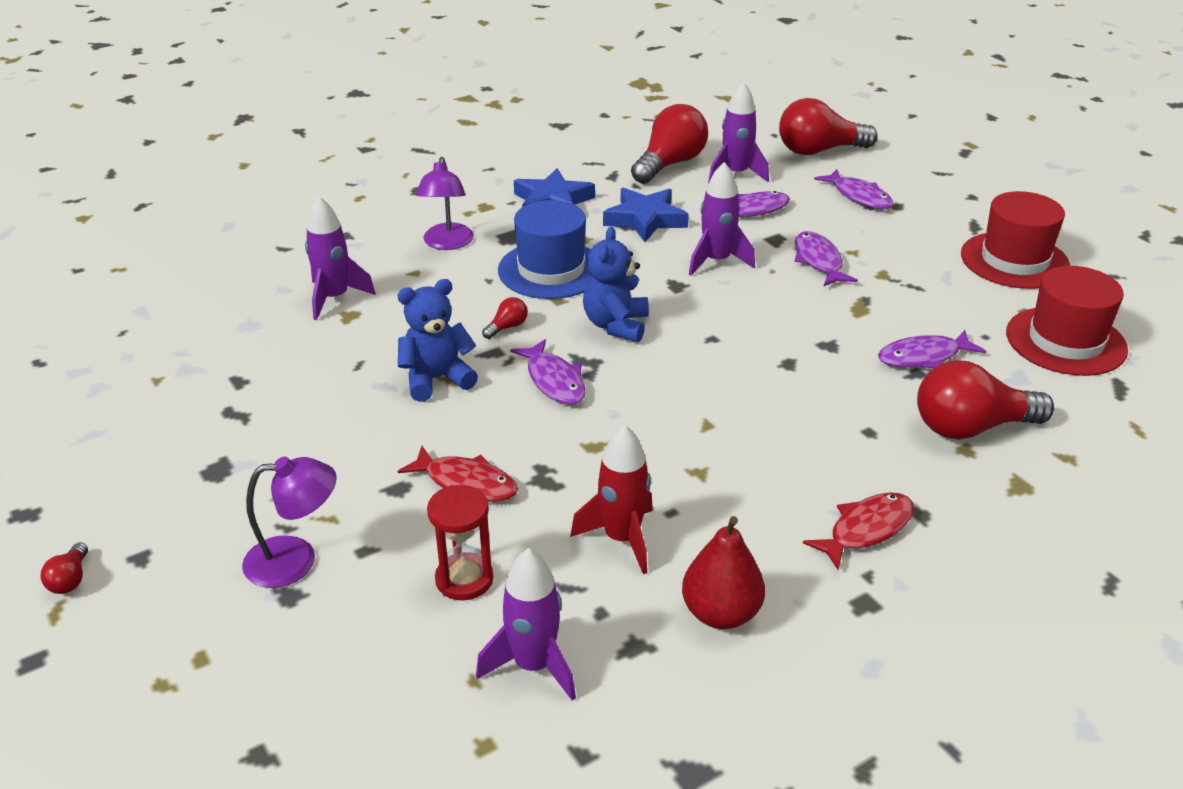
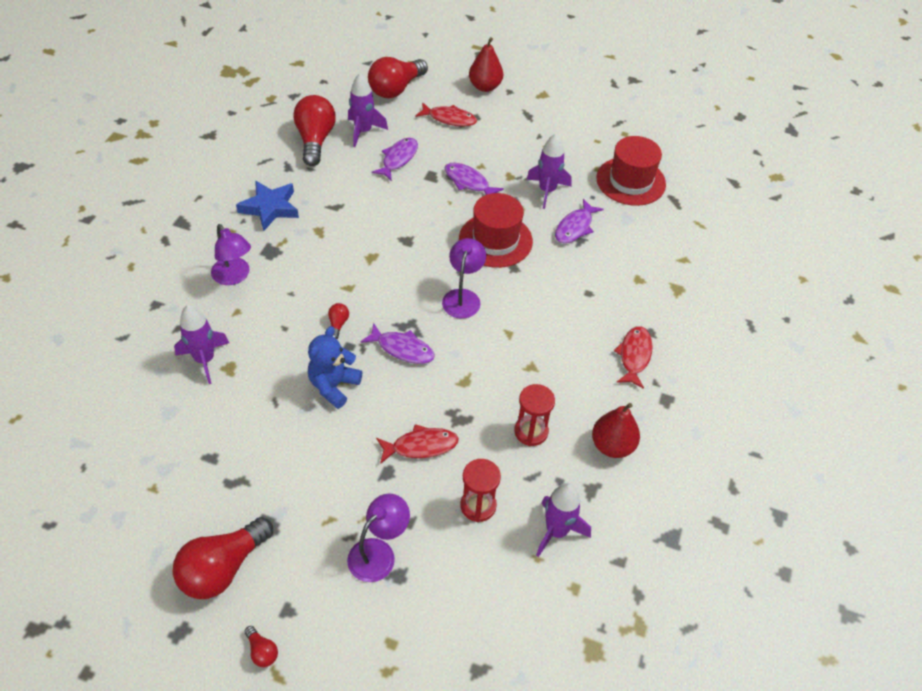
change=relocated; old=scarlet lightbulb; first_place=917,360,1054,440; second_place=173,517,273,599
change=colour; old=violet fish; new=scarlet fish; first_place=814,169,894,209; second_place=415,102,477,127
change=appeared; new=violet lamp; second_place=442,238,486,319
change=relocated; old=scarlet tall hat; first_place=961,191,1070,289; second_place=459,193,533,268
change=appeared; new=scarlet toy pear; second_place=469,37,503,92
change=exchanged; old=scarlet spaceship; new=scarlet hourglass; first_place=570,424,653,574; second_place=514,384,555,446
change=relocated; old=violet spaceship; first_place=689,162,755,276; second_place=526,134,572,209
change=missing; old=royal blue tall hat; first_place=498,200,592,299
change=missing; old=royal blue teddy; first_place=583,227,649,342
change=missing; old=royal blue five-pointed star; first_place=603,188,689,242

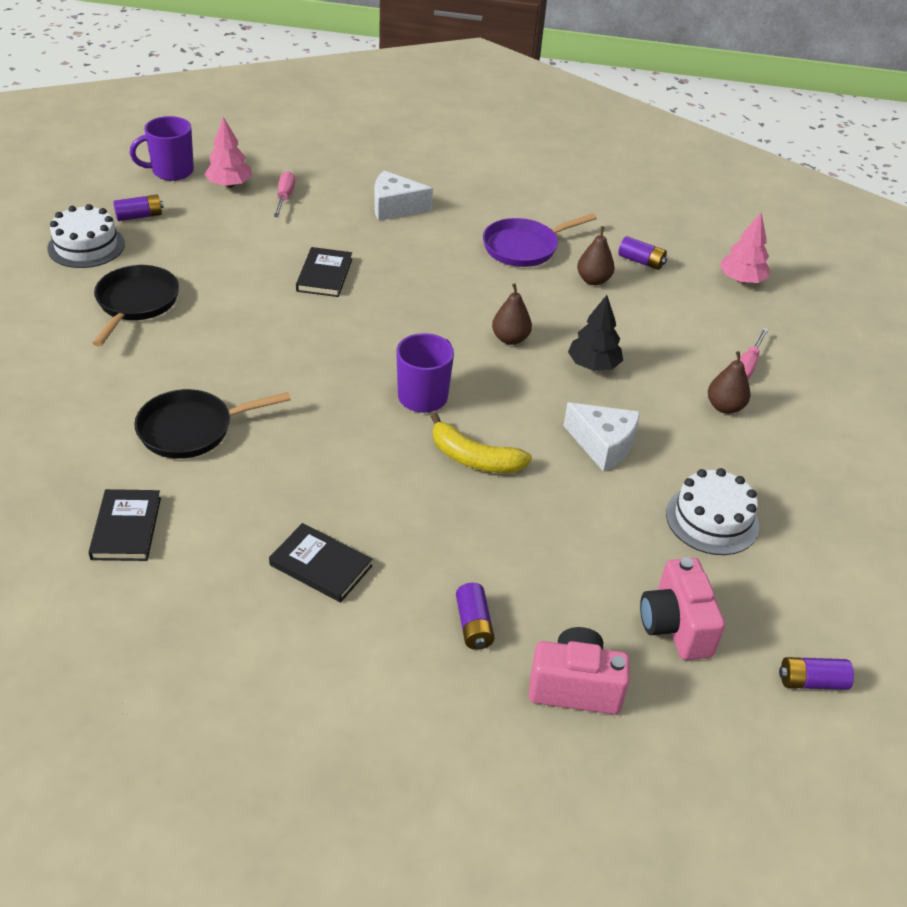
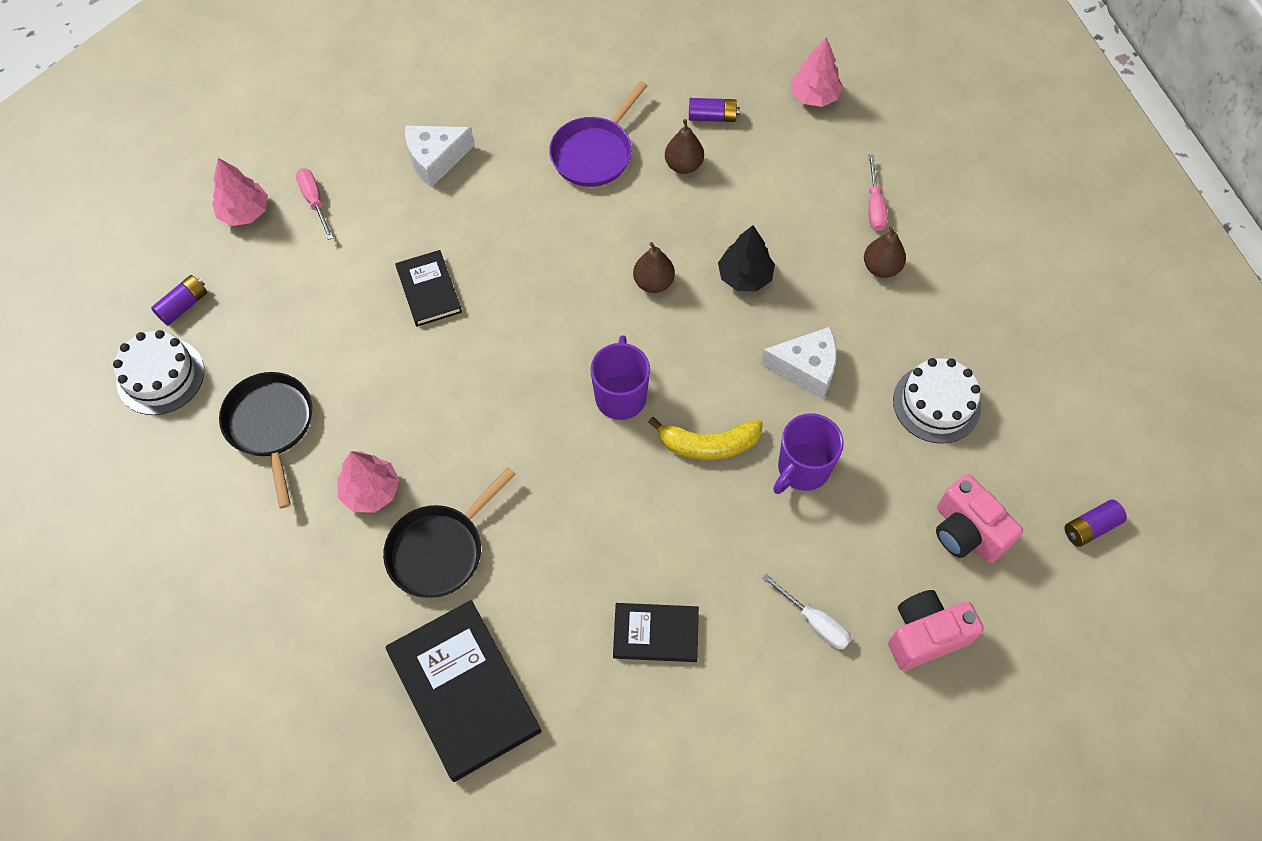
change=appeared; new=pink toy tree; second_place=337,451,399,513
change=size; old=black hardcover; first_place=88,489,161,561; second_place=386,600,542,782; factor=1.76
change=exchanged; old=violet AA battery; new=white flat screwdriver; first_place=456,583,495,650; second_place=762,574,852,649
change=relocated; old=violet coffee mug; first_place=130,116,194,181; second_place=773,413,844,494

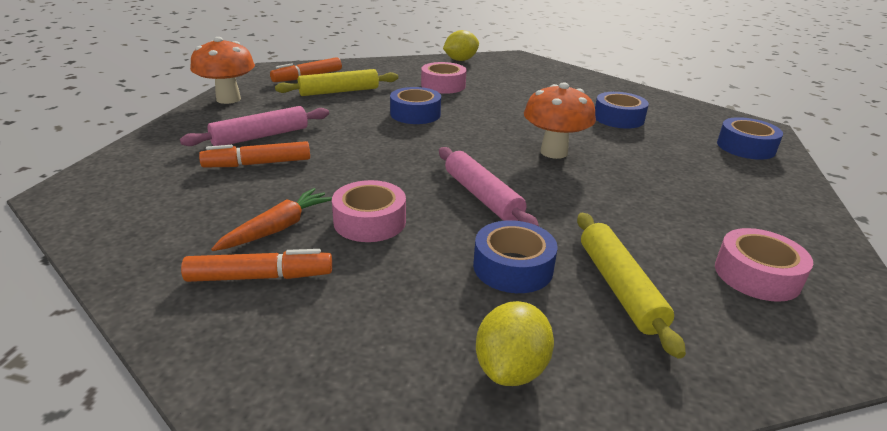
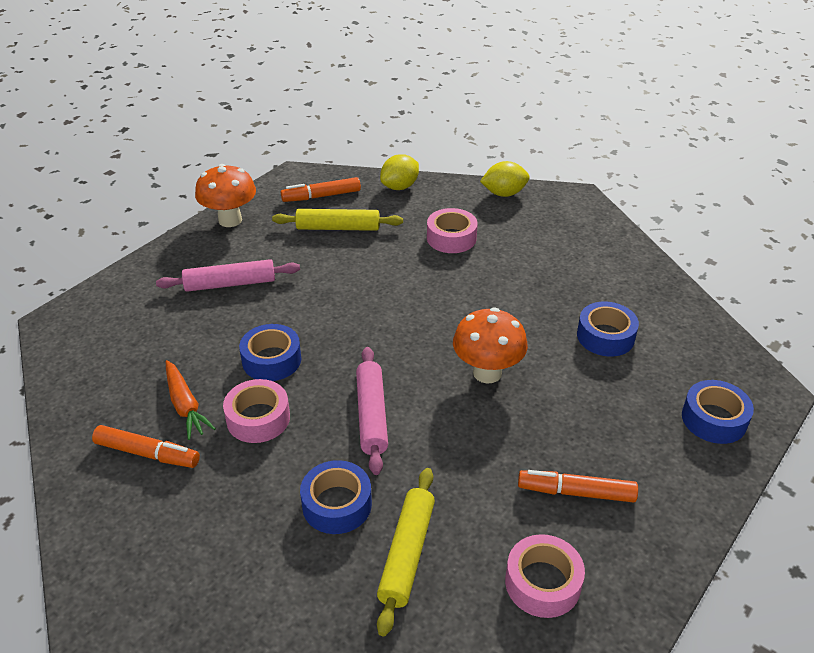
change=spun; old=bright orange carrot; first_place=211,188,332,251; second_place=166,360,216,440; degrees=90
change=relocated; old=royal blue roll of tape; first_place=390,87,441,124; second_place=239,324,301,381
change=relocated; old=golden citrus fruit; first_place=476,301,554,386; second_place=380,154,419,190
change=relocated; old=bright orange marker pen; first_place=199,141,310,167; second_place=518,470,638,502

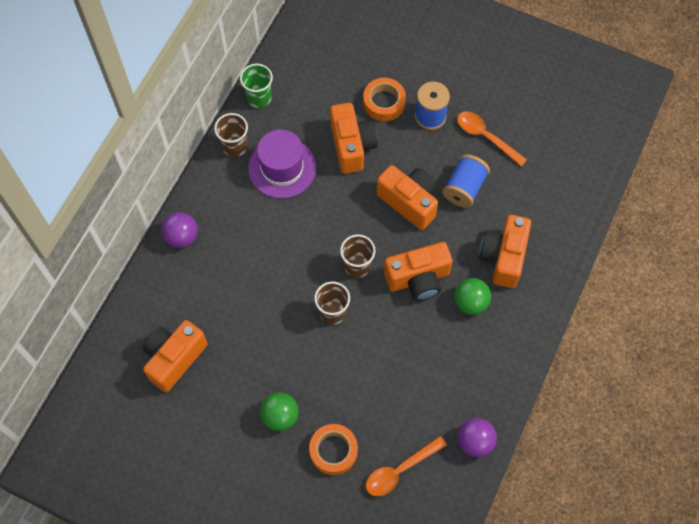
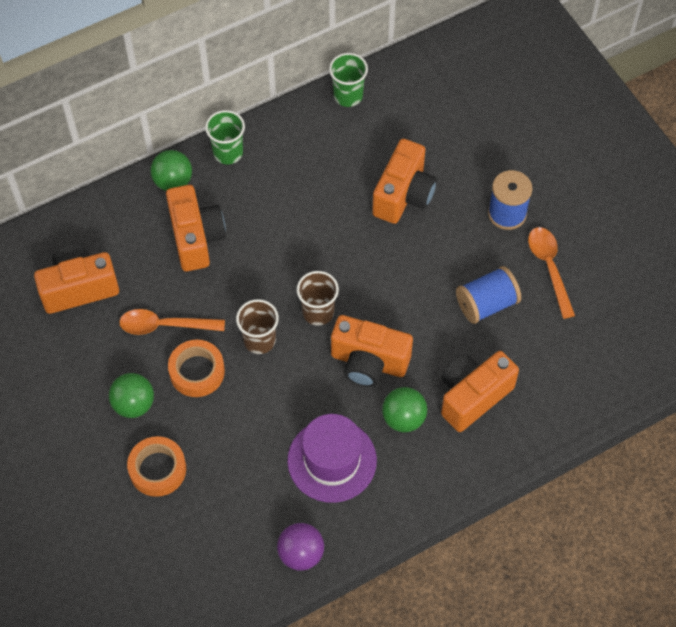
change=relocated; old=bright orange tablespoon; first_place=366,436,447,496; second_place=119,309,225,335
change=colour; old=violet play ball; new=green play ball; first_place=162,212,198,248; second_place=150,150,192,191
change=relocated; old=bright orange compact camera; first_place=377,165,438,230; second_place=166,185,226,271
change=relocated; old=bright orange roll of tape; first_place=363,78,406,121; second_place=168,340,225,397
change=appeared; new=green beaker; second_place=205,110,245,164
change=relocated; old=violet tall hat; first_place=248,130,316,198; second_place=287,414,377,503
change=missing; old=russet beaker; first_place=214,113,248,157

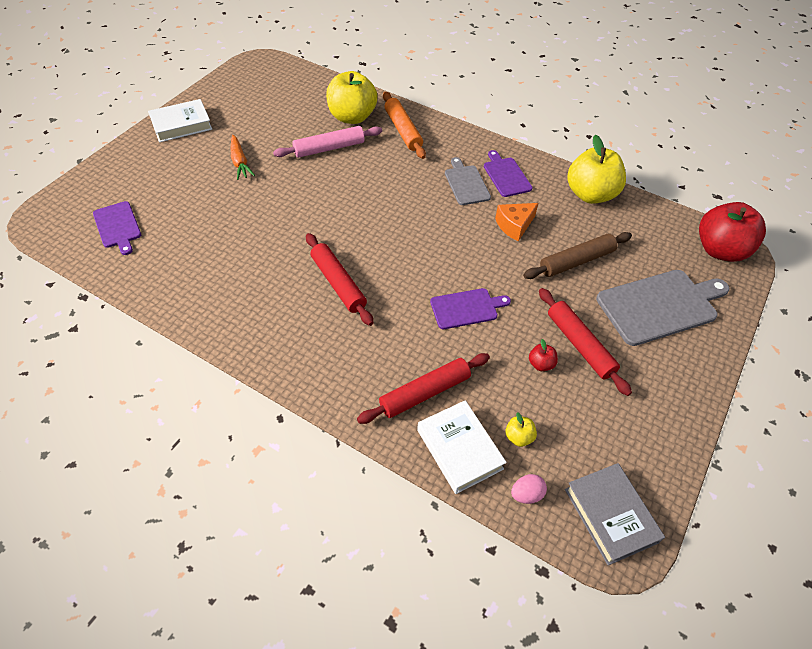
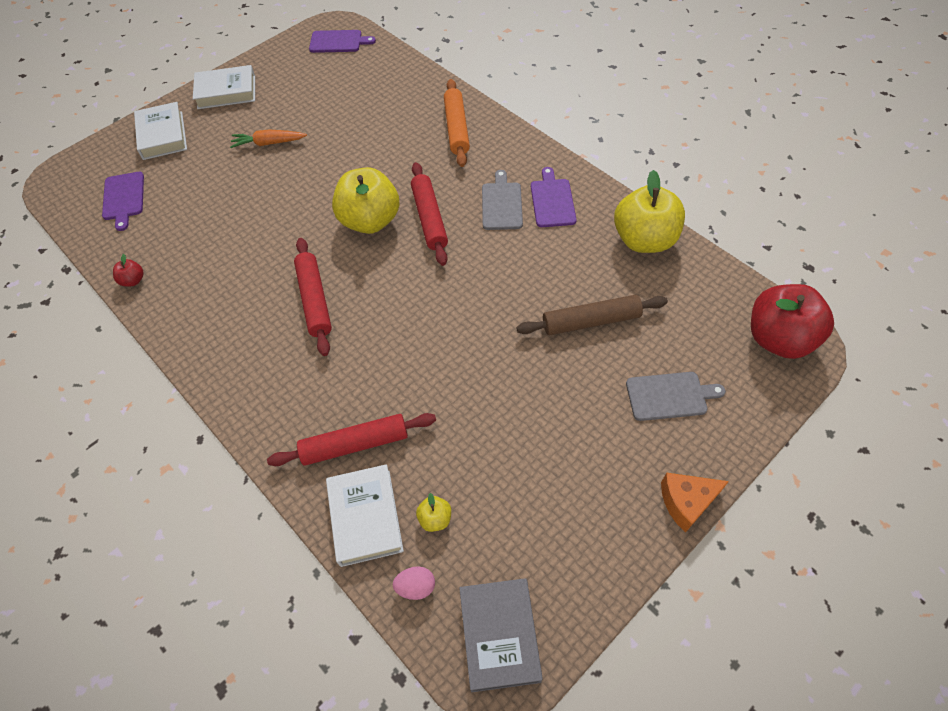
change=relocated; old=scarlet apple fruit; first_place=529,339,558,371; second_place=113,254,144,286
change=appeared; new=white hardcover; second_place=134,102,187,160
change=spun; old=bright orange carrot; first_place=231,135,255,180; second_place=230,130,307,148; degrees=90
change=relocated; old=violet chopping board; first_place=430,288,511,329; second_place=309,30,376,53
change=relocated; old=golden apple fruit; first_place=326,71,377,124; second_place=332,167,400,234
change=relocated; old=scarlet dough roller; first_place=539,288,632,396; second_place=411,162,448,266
change=size; old=grey chopping board; first_place=596,270,730,346; second_place=626,372,726,421; factor=0.58
change=relocated; old=bright orange cheese; first_place=495,203,538,241; second_place=661,473,729,533
change=missing; old=pink dough roller; first_place=273,126,382,158

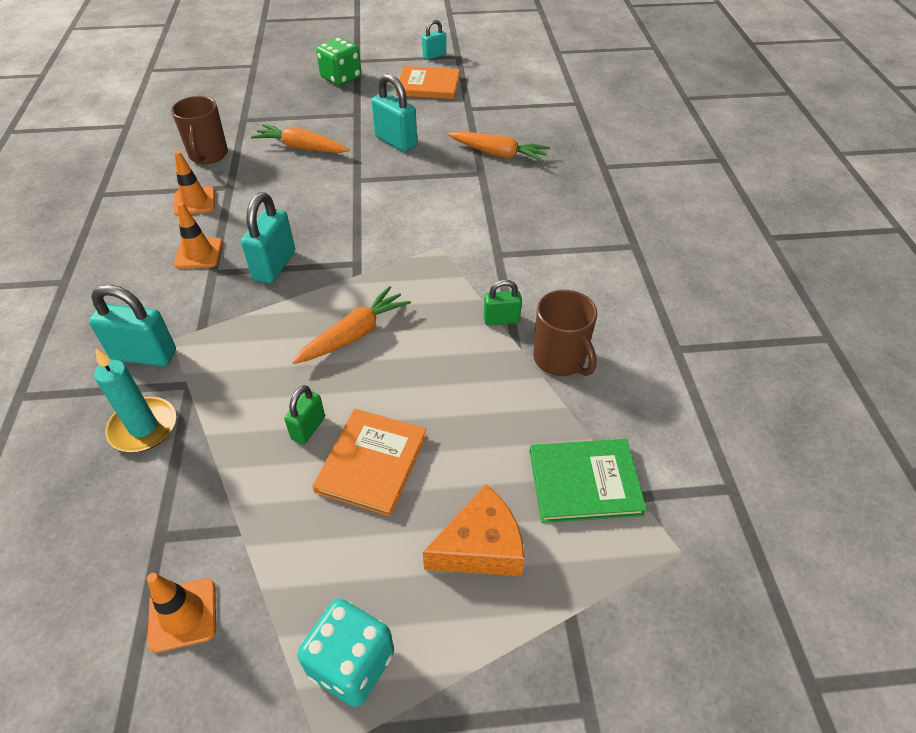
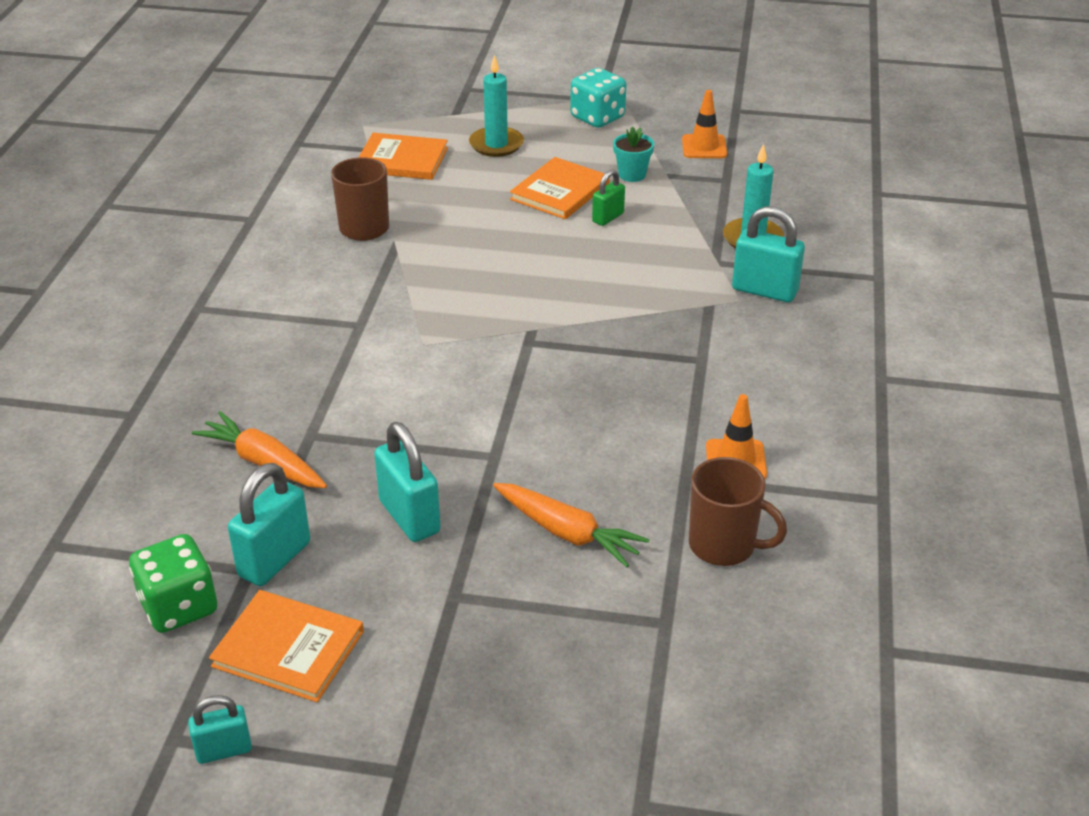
change=relocated; old=green dice; first_place=316,38,362,86; second_place=129,534,217,633
change=relocated; old=turquoise padlock; first_place=241,192,295,283; second_place=228,463,310,586
change=colour; old=green hardcover; new=bright orange hardcover; first_place=529,439,647,523; second_place=358,133,448,180
change=exchanged; old=bright orange cheese; new=turquoise candle; first_place=423,485,524,577; second_place=469,55,524,157
change=appeared; new=turquoise flower pot; second_place=613,127,654,182
change=spun; old=russet coffee mug; first_place=171,96,228,164; second_place=689,457,787,566; degrees=105
change=missing; old=bright orange safety cone; first_place=174,202,223,269
change=missing; old=bright orange carrot; first_place=293,286,411,364
change=missing; old=green padlock; first_place=484,280,522,326

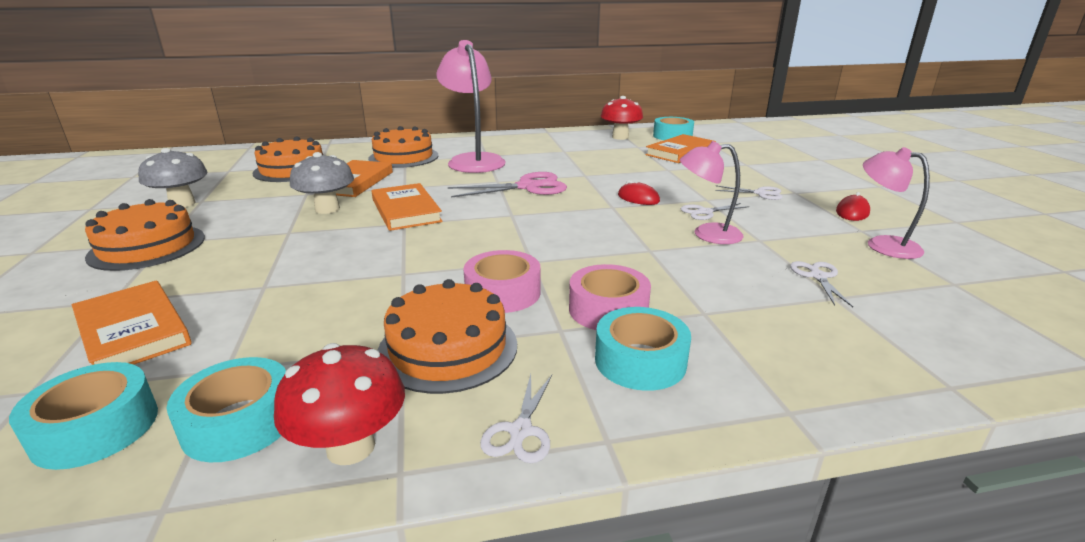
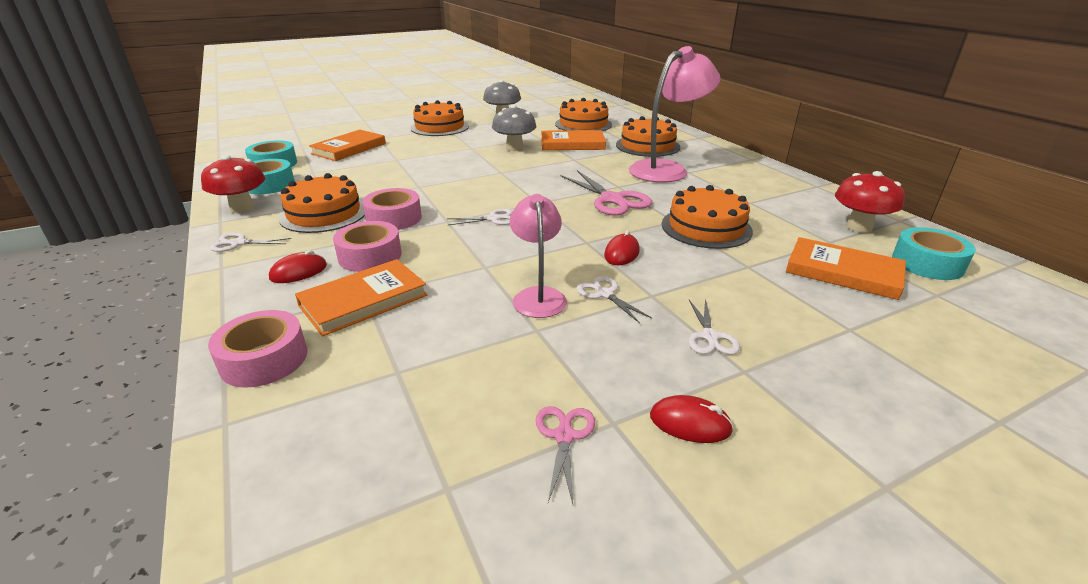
change=appeared; new=pink roll of tape; second_place=208,310,307,388
change=exchanged; old=turquoise roll of tape; new=scarlet computer mouse; first_place=595,307,691,391; second_place=269,250,327,283
change=relocated; old=bright orange hardcover; first_place=371,183,443,231; second_place=295,259,428,336
change=relocated; old=white scissors; first_place=790,261,853,307; second_place=447,208,512,225
change=exchanged; old=pink lamp; new=pink scissors; first_place=863,147,930,259; second_place=535,406,595,504
change=appeared; new=bright orange cake; second_place=662,185,753,249

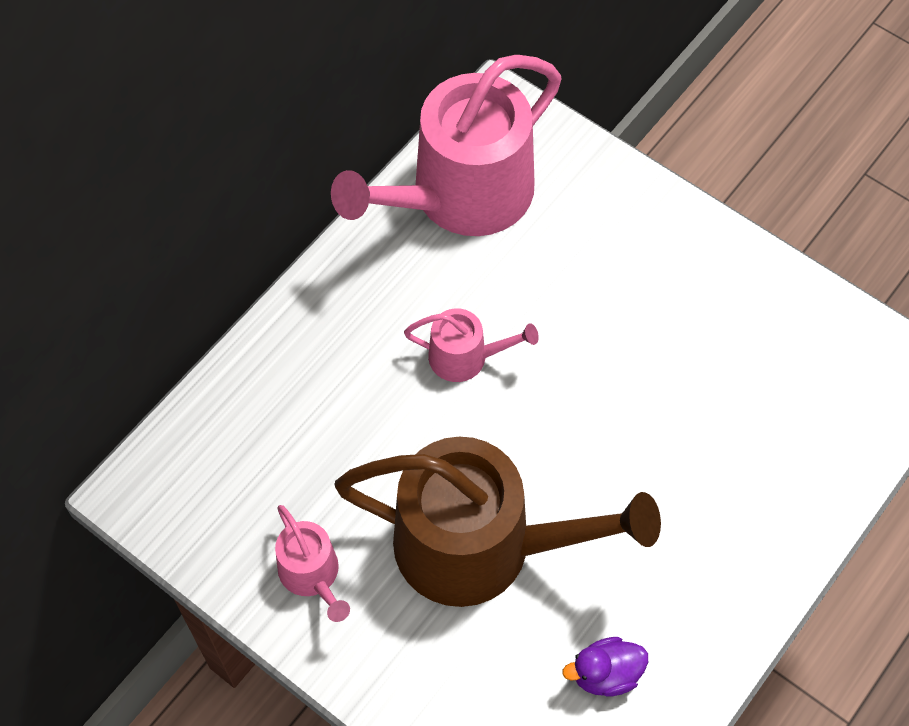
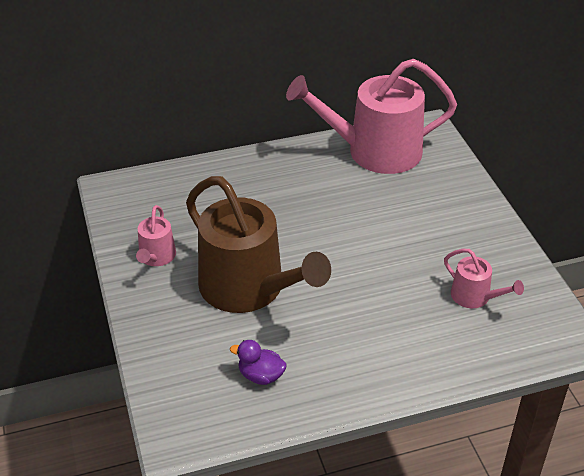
change=relocated; old=pink watering can; first_place=404,308,539,382; second_place=444,249,524,308

